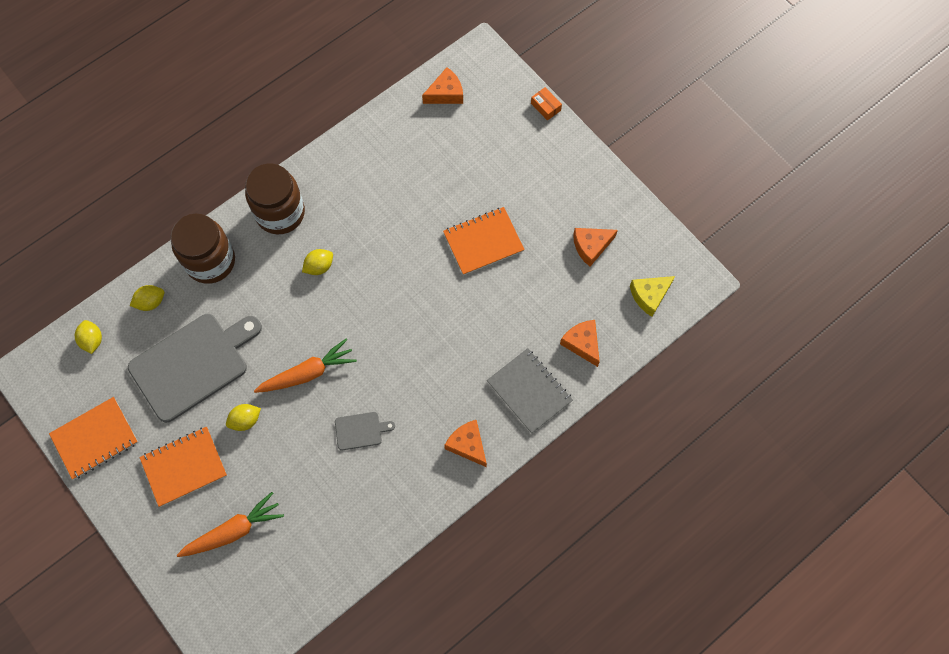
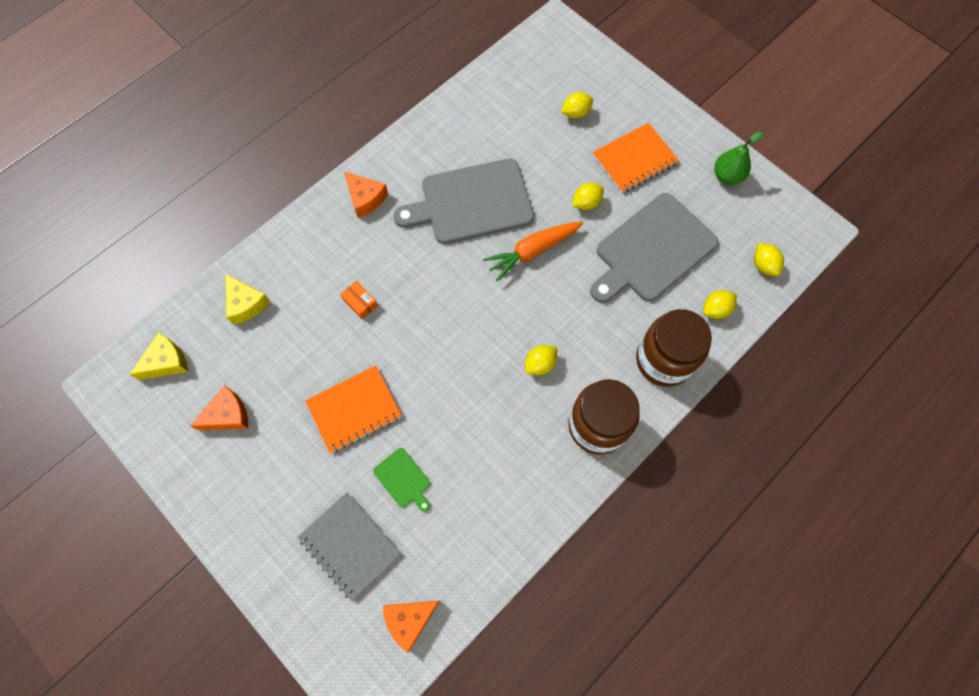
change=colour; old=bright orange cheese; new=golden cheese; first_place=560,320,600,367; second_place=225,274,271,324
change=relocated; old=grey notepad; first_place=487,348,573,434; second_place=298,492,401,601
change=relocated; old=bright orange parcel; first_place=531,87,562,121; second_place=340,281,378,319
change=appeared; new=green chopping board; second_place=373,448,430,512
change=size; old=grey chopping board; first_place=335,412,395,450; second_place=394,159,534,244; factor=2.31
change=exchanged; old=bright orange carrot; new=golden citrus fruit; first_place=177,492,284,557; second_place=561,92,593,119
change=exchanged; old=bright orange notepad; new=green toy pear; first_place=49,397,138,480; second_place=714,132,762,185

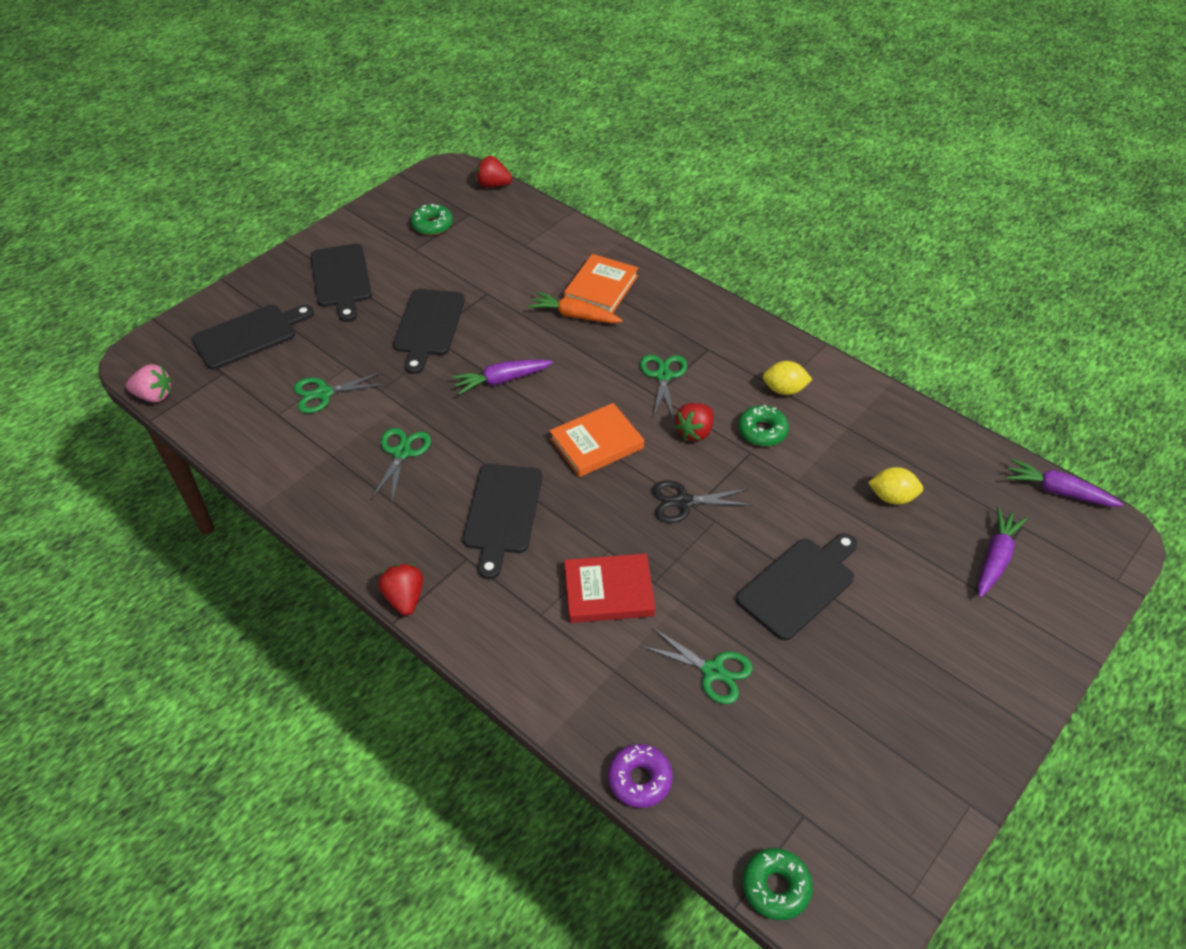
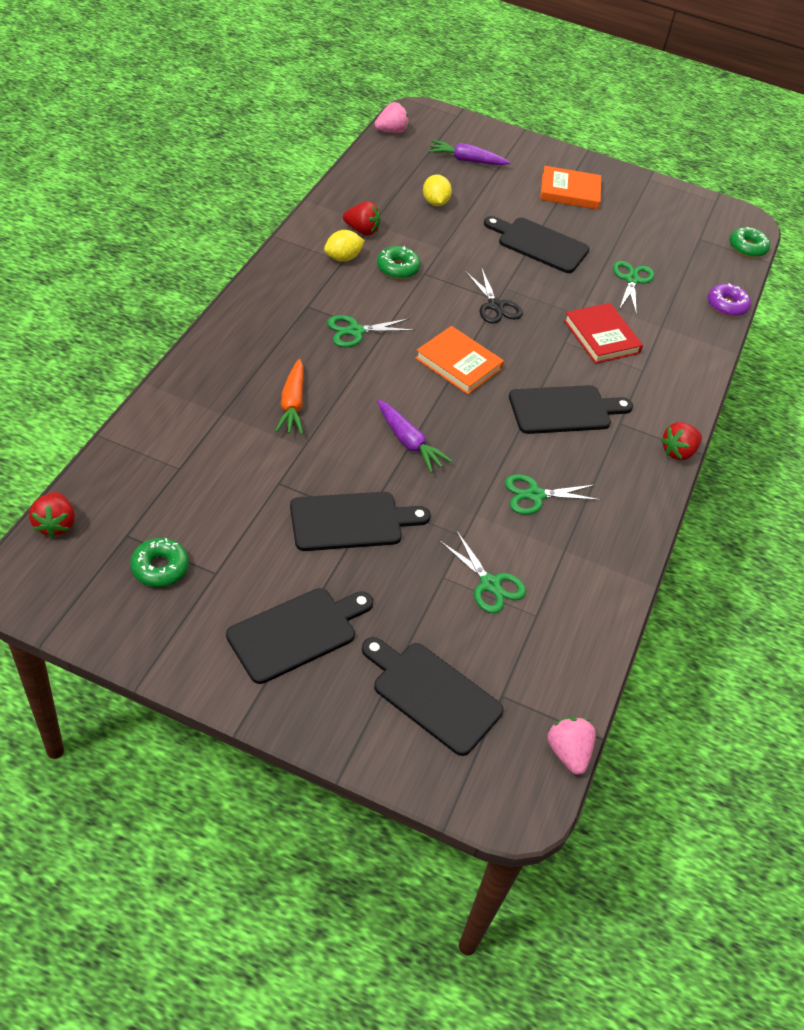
change=spun; old=golden citrus fruit; first_place=762,361,813,395; second_place=324,230,364,261; degrees=75
change=relocated; old=scarlet berry; first_place=674,403,714,441; second_place=343,201,381,236
change=exchanged; old=violet carrot; new=pink berry; first_place=1006,458,1123,507; second_place=375,102,409,133
change=relocated; old=bright orange hardcover; first_place=564,254,638,314; second_place=540,166,601,210

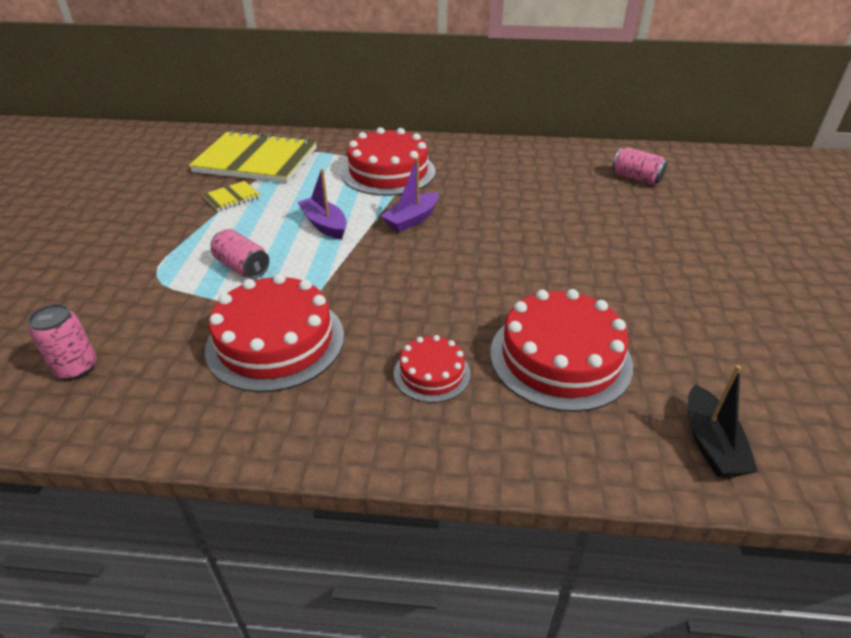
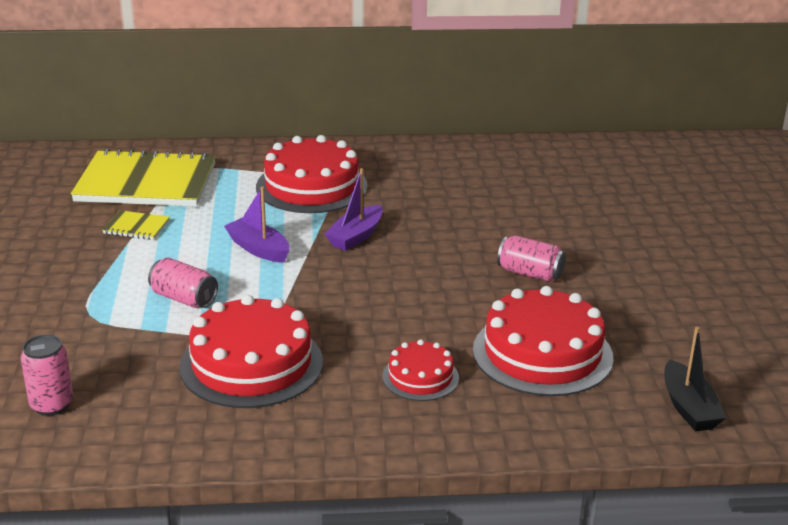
change=spun; old=golden notepad; first_place=202,181,260,211; second_place=103,210,170,240; degrees=60
change=relocated; old=pink soda can; first_place=612,148,667,185; second_place=497,236,566,282

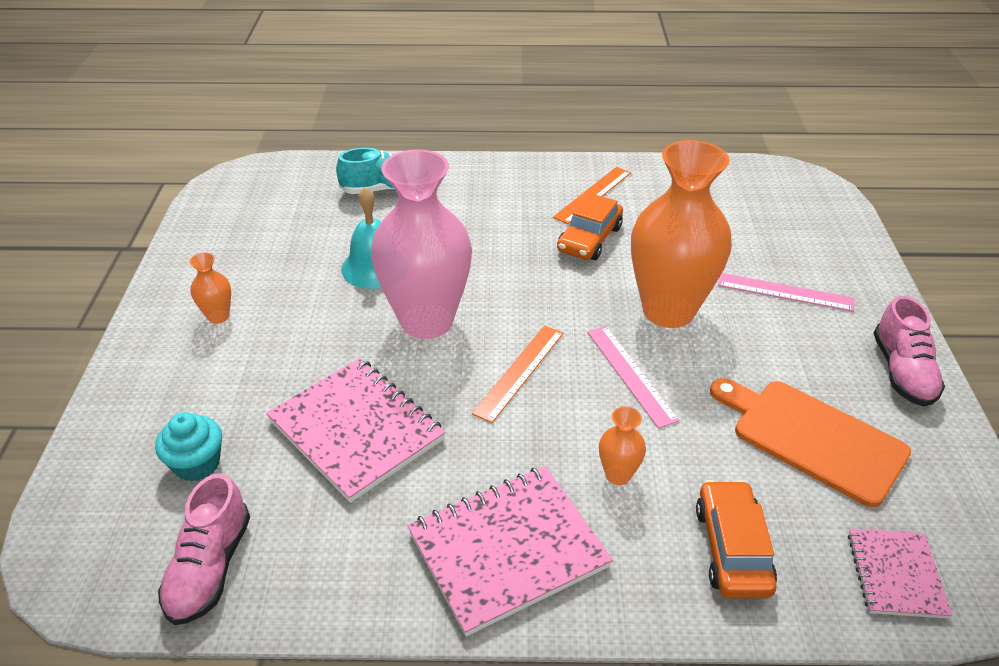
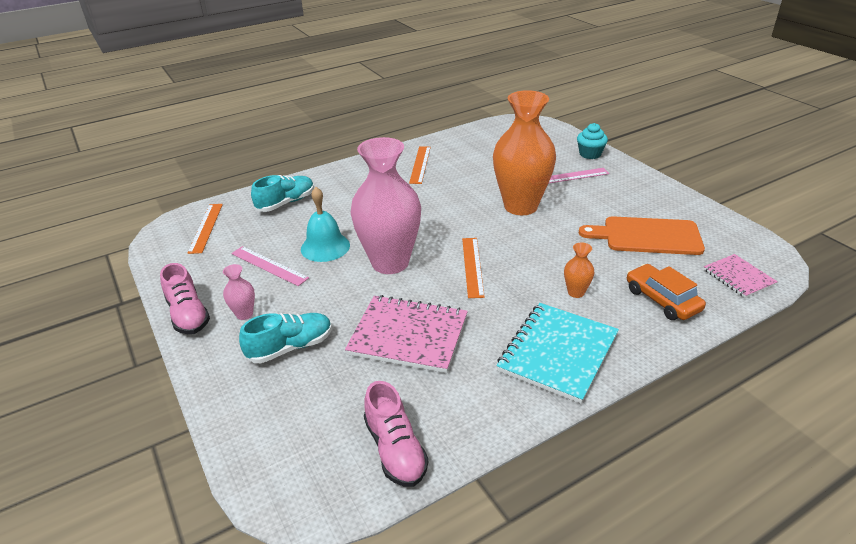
change=relocated; old=pink sneaker; first_place=874,296,945,406; second_place=160,263,210,334
change=appeared; new=bright orange ruler; second_place=188,204,223,254
change=colour; old=bright orange vase; new=pink vase; first_place=189,252,231,324; second_place=223,264,255,320
change=relocated; old=pink ruler; first_place=587,326,679,429; second_place=231,246,309,286
change=appeared; new=turquoise sneaker; second_place=239,313,332,363
change=colour; old=pink notepad; new=turquoise notepad; first_place=407,466,613,637; second_place=496,303,619,404
change=relocated; old=turquoise fairy cake; first_place=155,412,222,482; second_place=577,123,608,159
change=missing; old=bright orange car; first_place=557,193,623,260

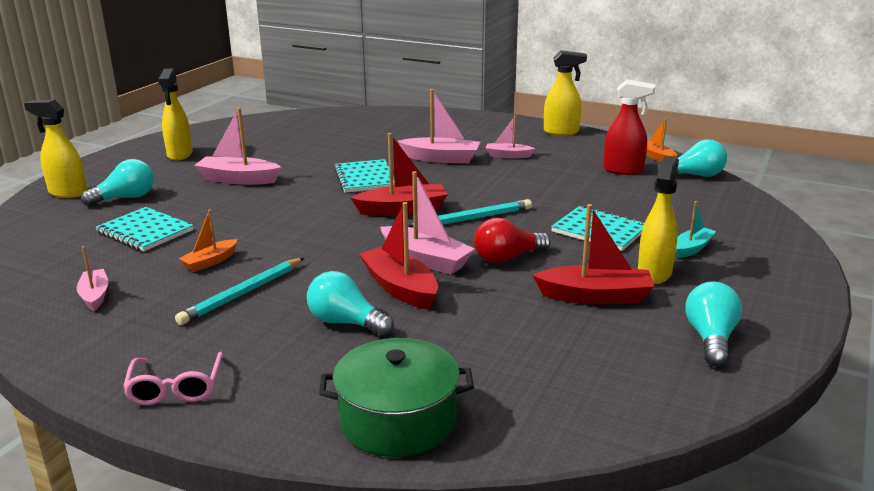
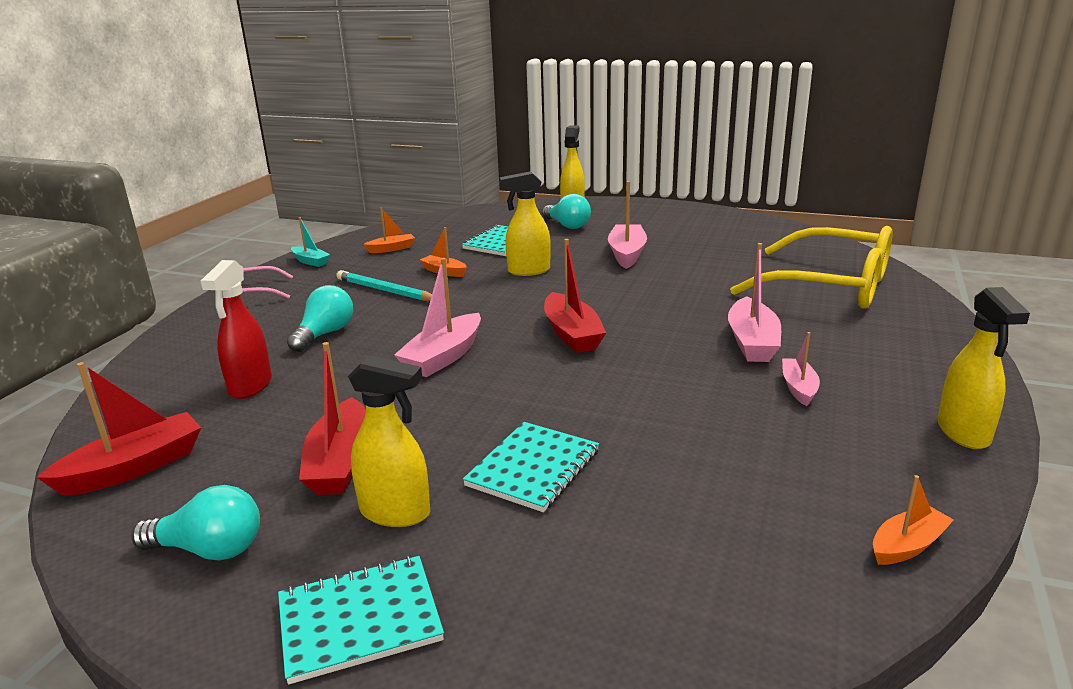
change=relocated; old=scarlet sailboat; first_place=359,202,438,310; second_place=37,362,201,496
change=relocated; old=scarlet spray cleaner; first_place=603,79,656,175; second_place=200,260,272,399
change=relocated; old=turquoise notepad; first_place=334,159,395,193; second_place=278,556,444,685
change=relocated; old=turquoise sailboat; first_place=676,201,716,258; second_place=291,217,331,267
change=colour; old=pink sailboat; new=bright orange sailboat; first_place=76,246,108,311; second_place=363,207,415,253
change=relocated; old=golden spray cleaner; first_place=158,68,193,161; second_place=500,171,551,276
change=appeared; new=golden eyeglasses; second_place=730,226,892,309
change=missing; old=green cooking pot; first_place=319,338,474,457
change=missing; old=turquoise pencil; first_place=408,199,532,228
change=missing; old=scarlet lightbulb; first_place=474,218,551,264
change=missing; old=turquoise lightbulb; first_place=657,140,727,177

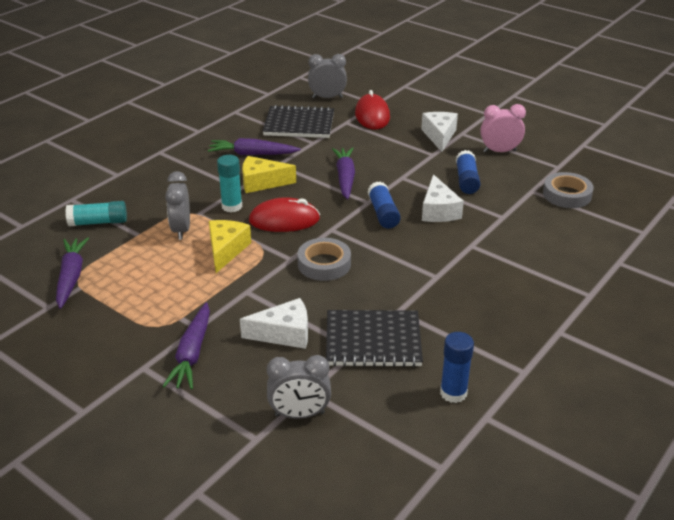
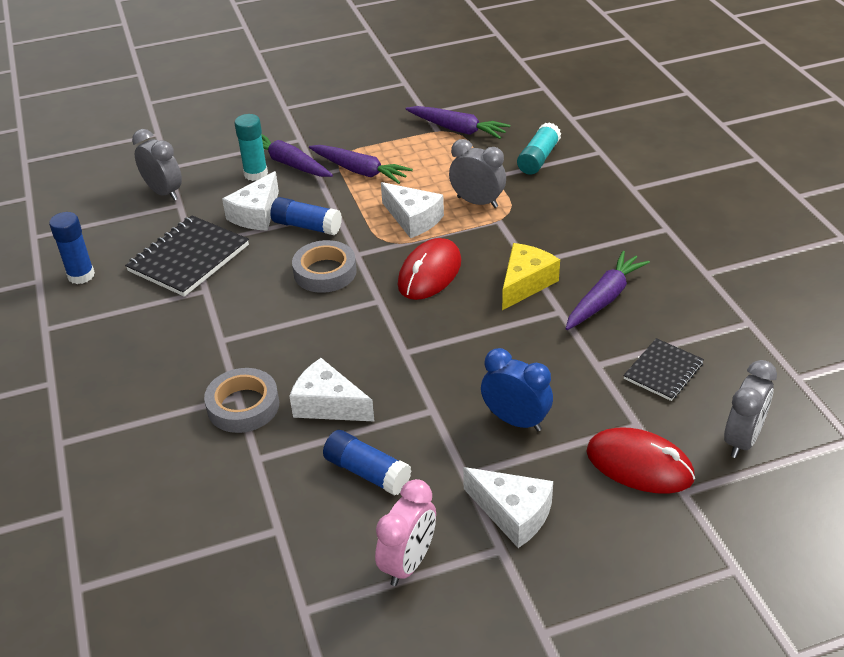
change=spun; old=grey alarm clock; first_place=267,355,331,419; second_place=132,129,182,201; degrees=105
change=relocated; old=grey roll of tape; first_place=543,172,594,208; second_place=204,368,279,433
change=relocated; old=turquoise glue; first_place=217,155,242,212; second_place=235,114,268,181
change=relocated; old=royal blue glue; first_place=368,181,401,229; second_place=270,197,342,235
change=relocated; old=violet carrot; first_place=332,147,355,200; second_place=309,145,413,184
change=colour; old=golden cheese; new=white cheese; first_place=209,220,251,273; second_place=381,182,444,238
change=appeared; new=royal blue alarm clock; second_place=481,348,553,431
change=size; old=black notepad; first_place=263,105,334,138; second_place=623,338,704,401; factor=0.6

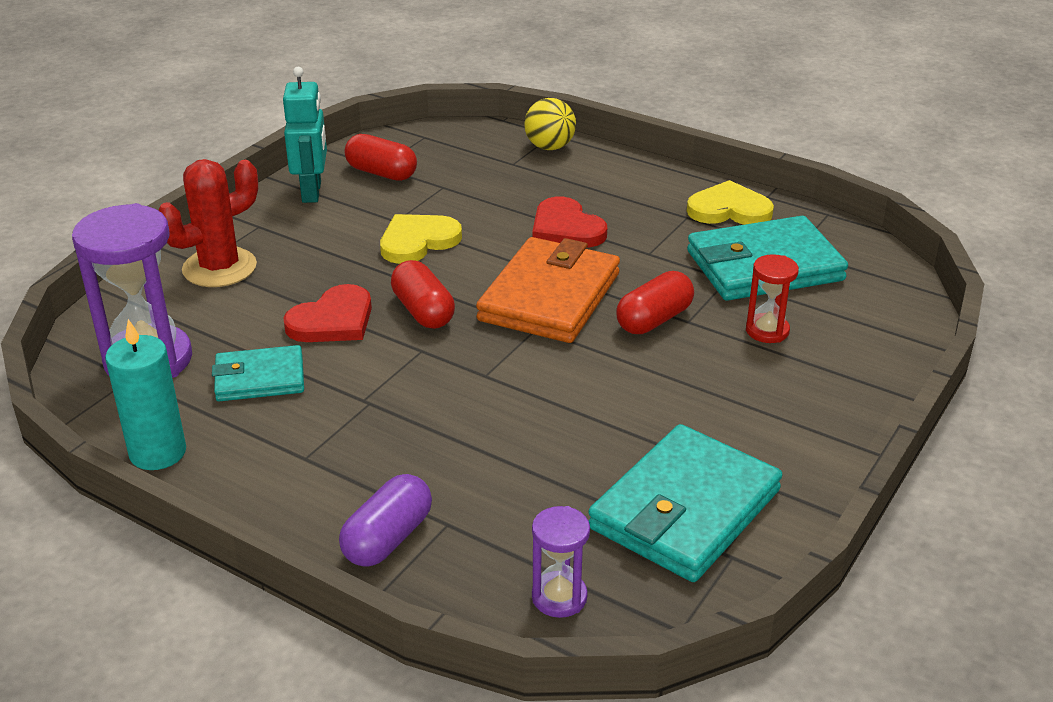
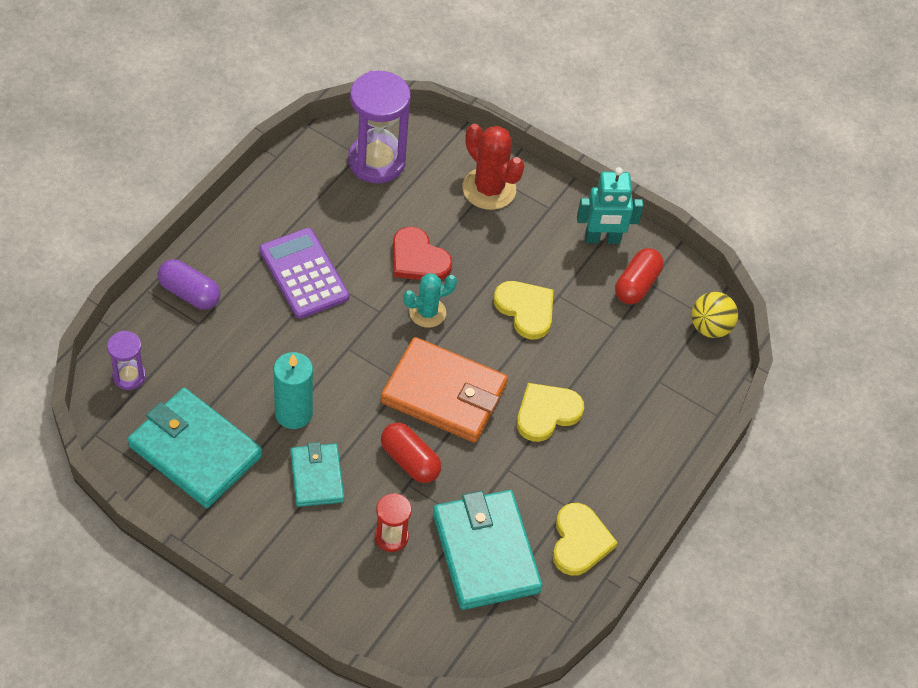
change=appeared; new=violet adding machine; second_place=259,228,349,319
change=relocated; old=turquoise candle; first_place=105,319,186,470; second_place=273,352,313,429
change=relocated; old=turquoise wallet; first_place=212,345,304,401; second_place=290,442,344,507
change=exchanged; old=scarlet capsule; new=turquoise saguaro cactus; first_place=391,260,455,329; second_place=403,273,457,328
change=colour; old=scarlet heart shape; new=golden heart shape; first_place=532,196,607,247; second_place=517,383,584,442
change=relocated; old=golden play ball; first_place=524,98,576,150; second_place=691,292,738,338

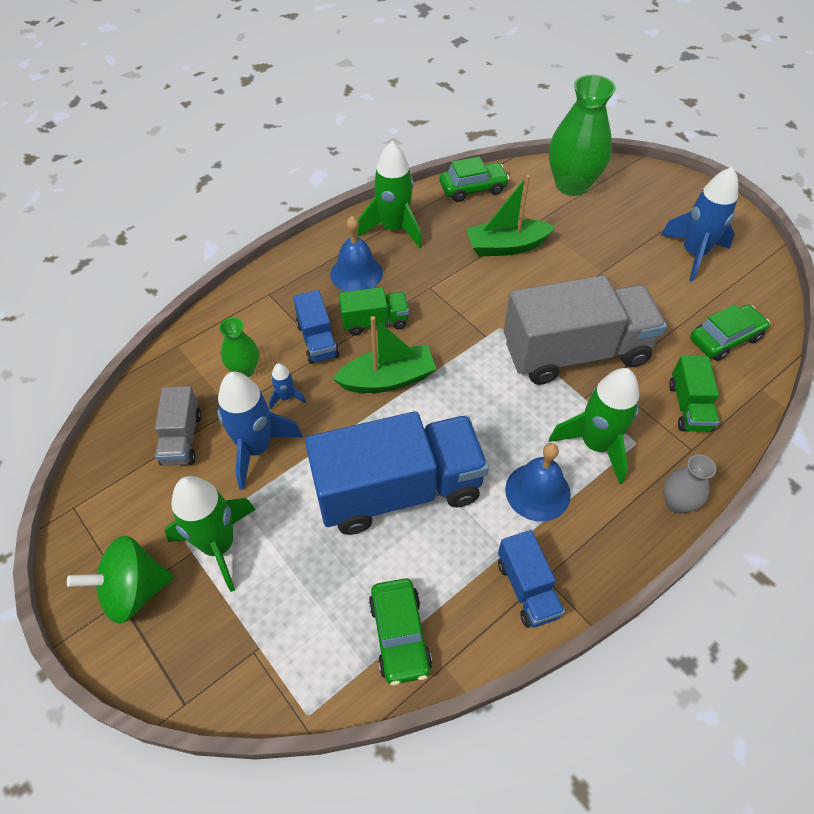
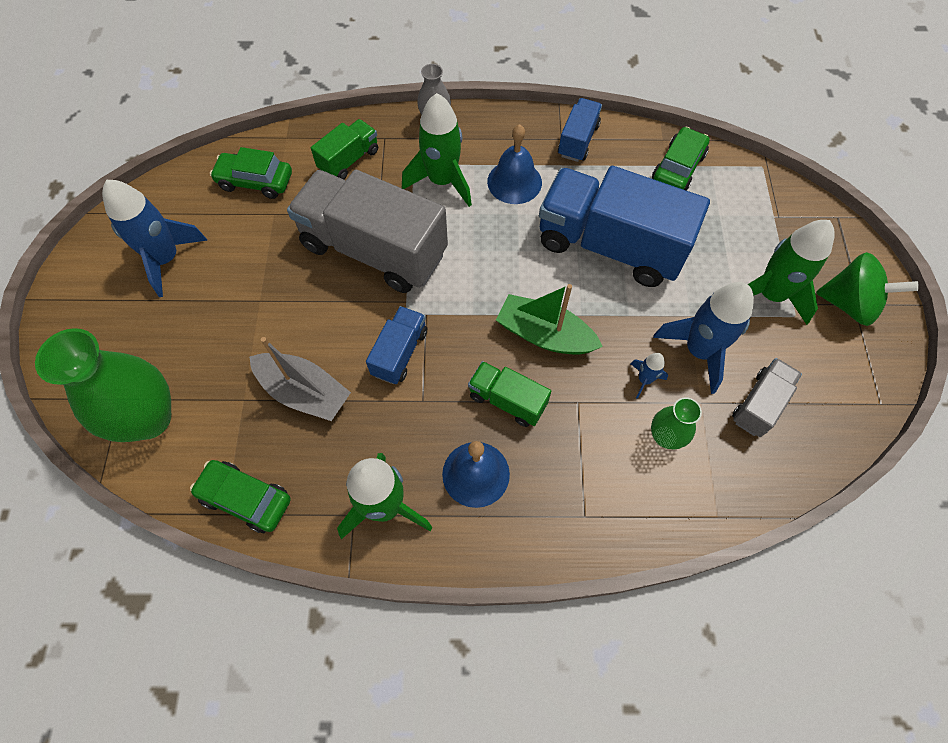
change=colour; old=green sailboat; new=grey sailboat; first_place=466,175,555,257; second_place=249,337,351,421
change=relocated; old=royal blue truck; first_place=293,290,339,364; second_place=366,306,427,384

